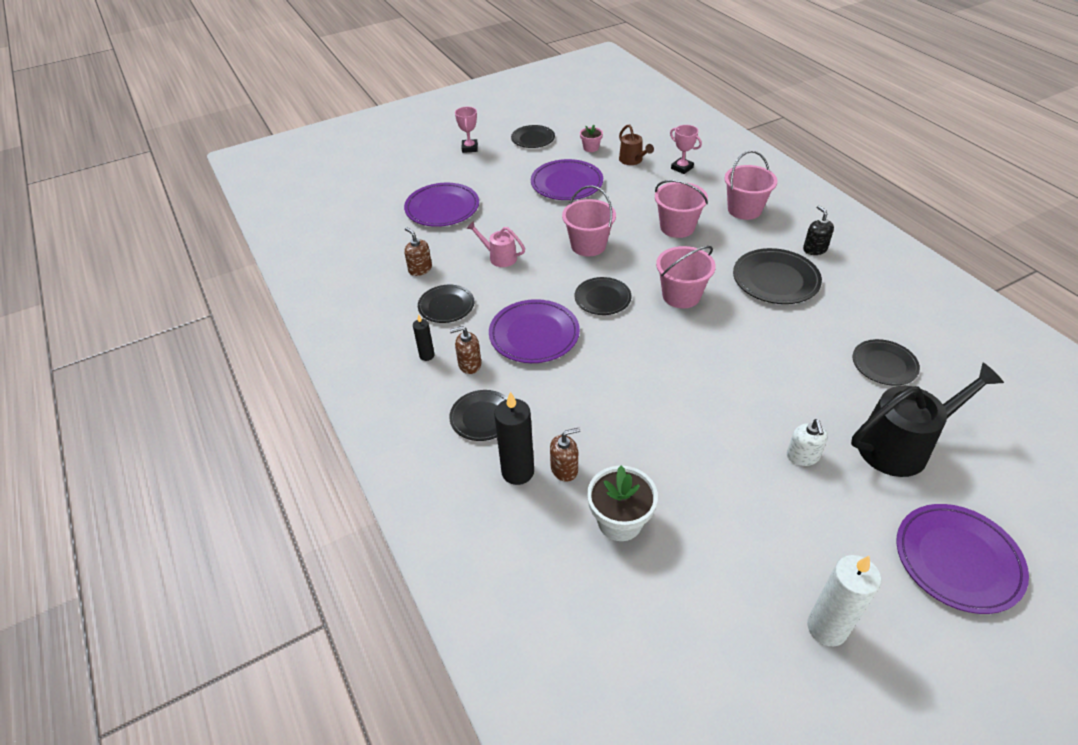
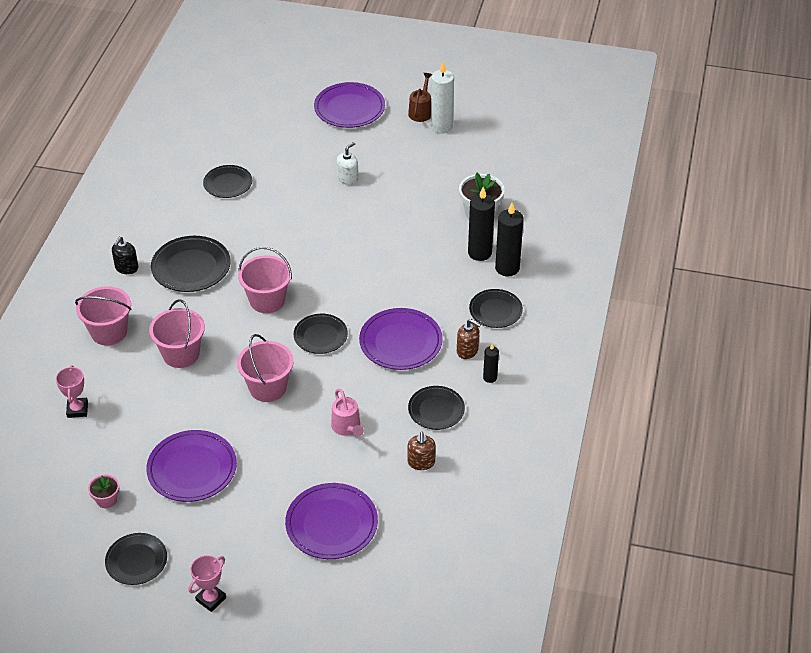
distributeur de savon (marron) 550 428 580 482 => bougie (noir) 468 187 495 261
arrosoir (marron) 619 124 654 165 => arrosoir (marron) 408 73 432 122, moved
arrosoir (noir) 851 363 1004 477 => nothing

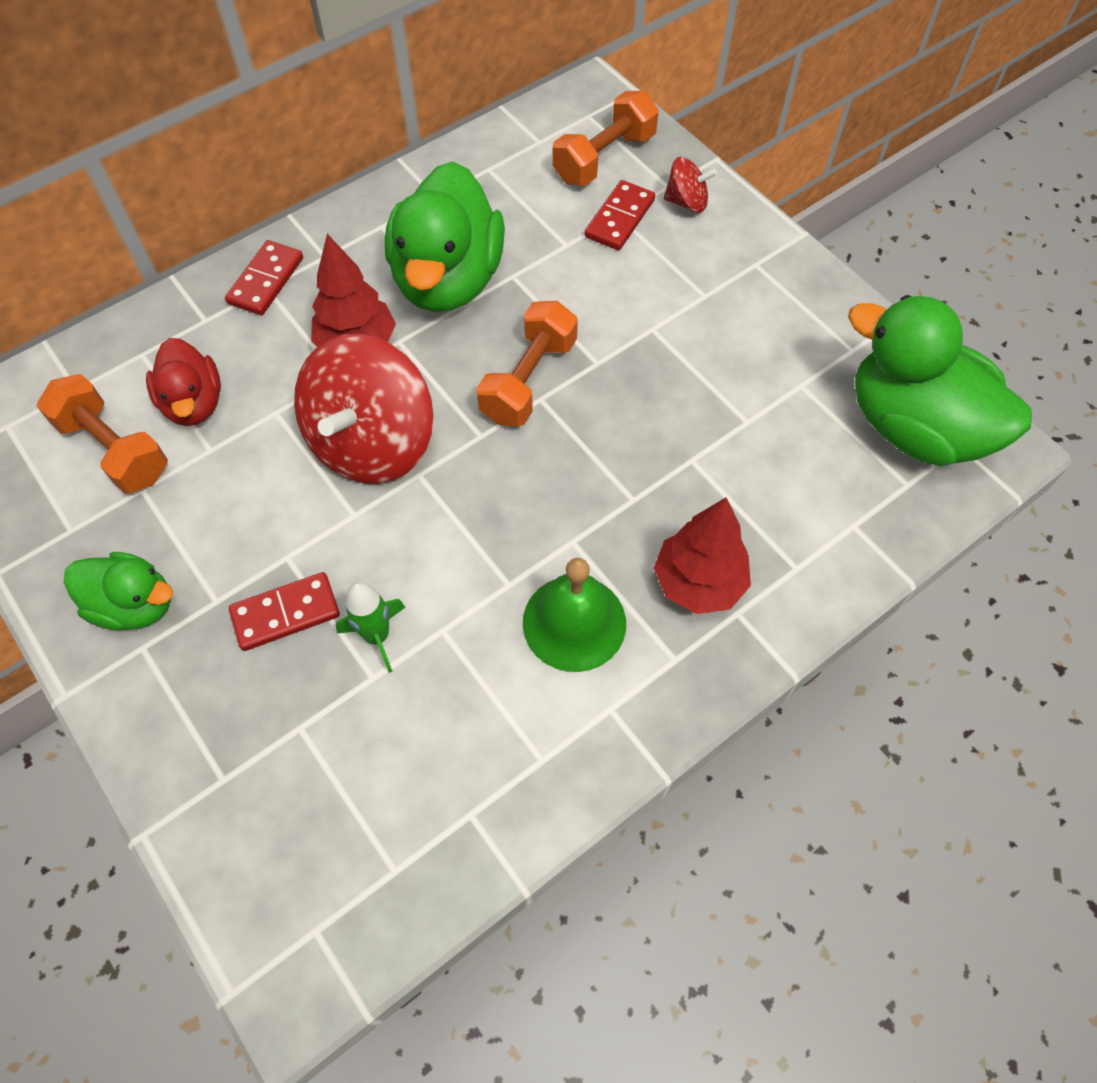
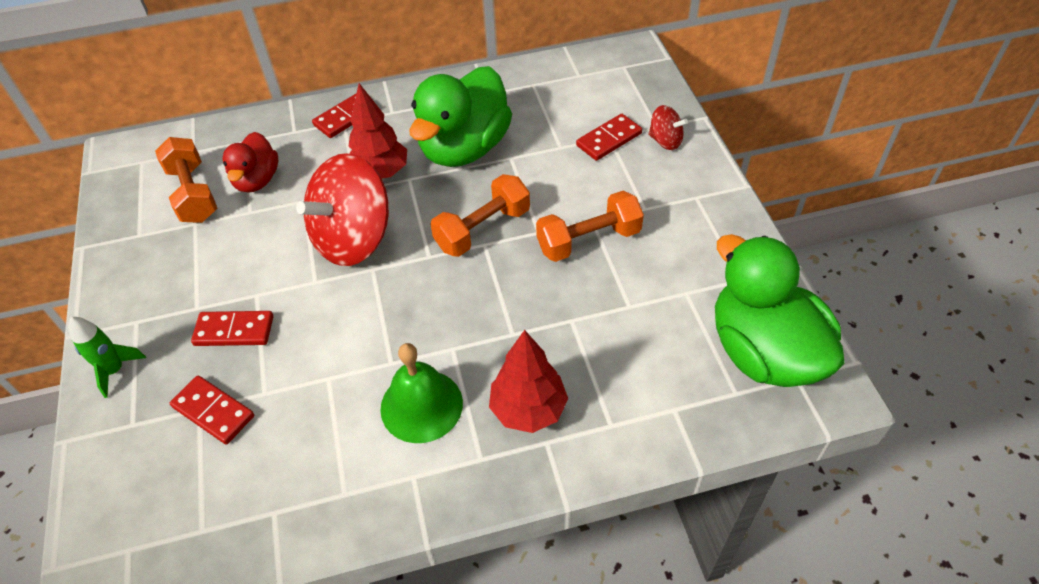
canard (vert) 64 552 173 630 => nothing
fusée (vert) 336 582 405 673 => fusée (vert) 68 317 146 398, moved
haltère (orange) 552 91 659 186 => haltère (orange) 536 191 644 262, moved
nothing => domino (rouge) 170 376 254 444

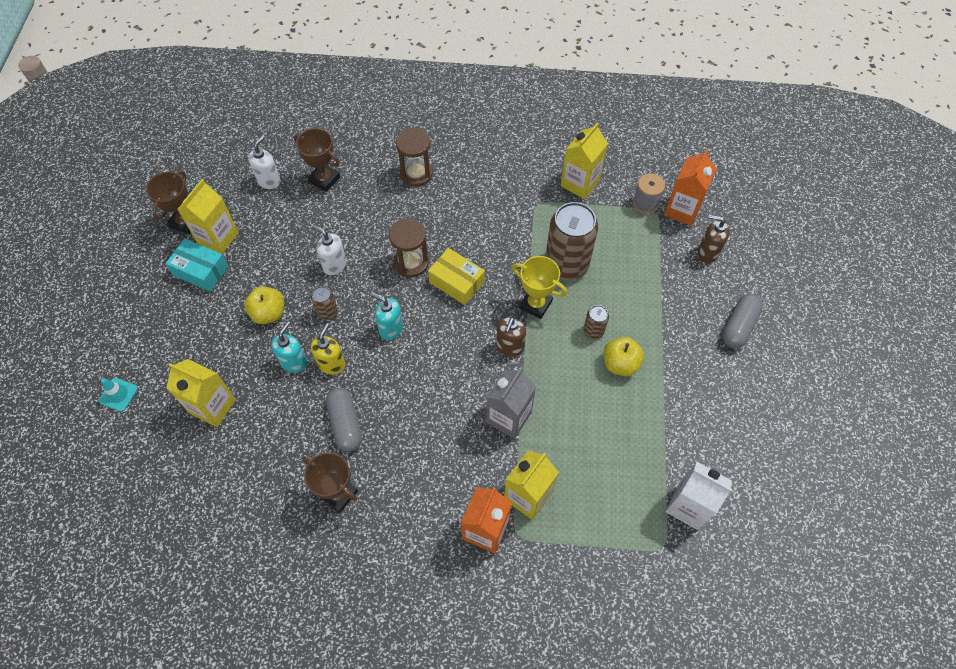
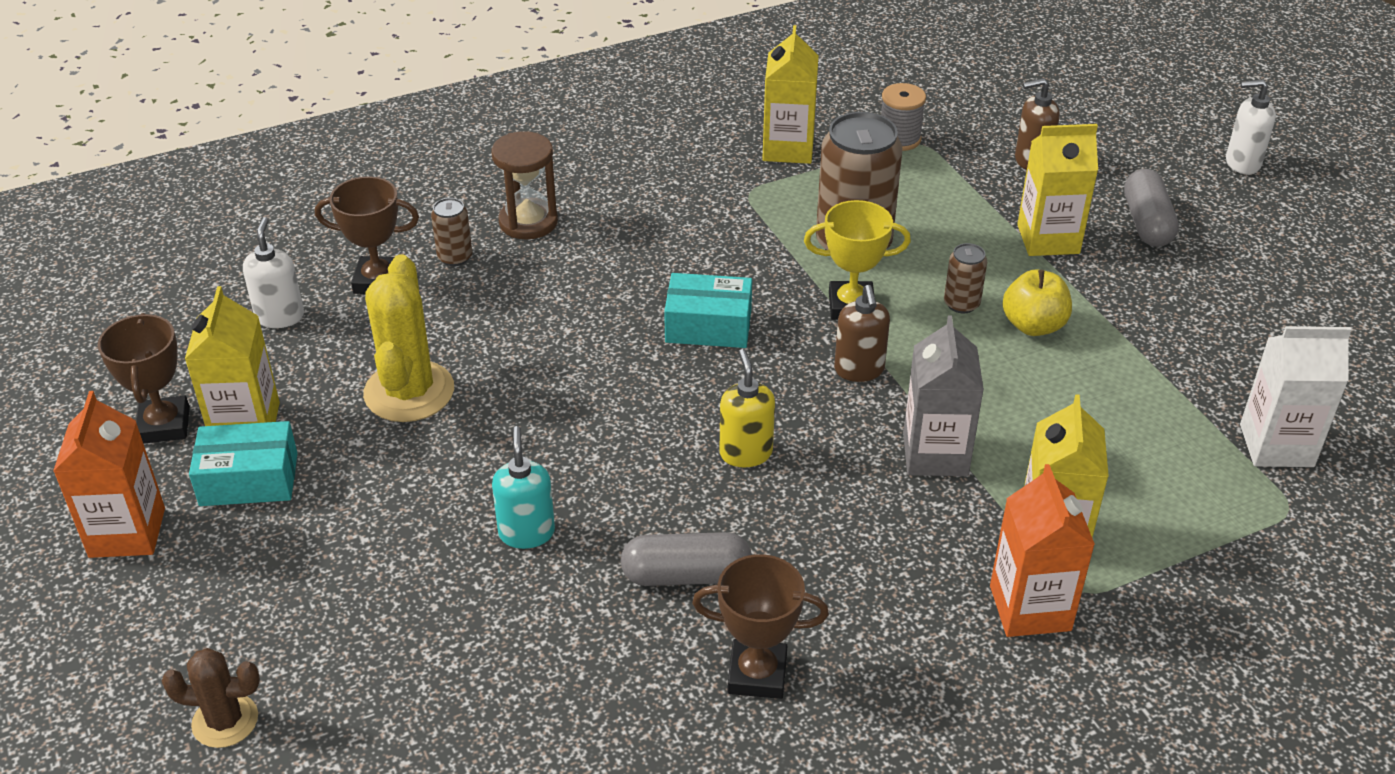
cône de chantier (turquoise) 99 378 138 412 => cactus (marron) 162 648 260 748
brique de lait (jaune) 166 359 236 427 => brique de lait (jaune) 1017 124 1098 256, moved
pomme (jaune) 244 286 284 324 => nothing
canette (marron) 311 286 338 320 => canette (marron) 431 198 472 266, moved
distributeur de savon (jaune) 311 323 345 375 => distributeur de savon (jaune) 720 349 775 467, moved
distributeur de savon (blanc) 312 225 346 275 => distributeur de savon (blanc) 1226 79 1276 174, moved
gélule (gris) 326 388 362 452 => gélule (gris) 621 532 752 586, 45 degrees counterclockwise
distributeur de savon (turquoise) 370 292 403 340 => nothing
sablier (marron) 389 218 429 278 => nothing
boîte (jaune) 428 248 485 305 => boîte (turquoise) 664 273 752 348
brique de lait (orange) 664 149 717 226 => brique de lait (orange) 53 391 165 558, moved
nothing => cactus (jaune) 363 254 454 422

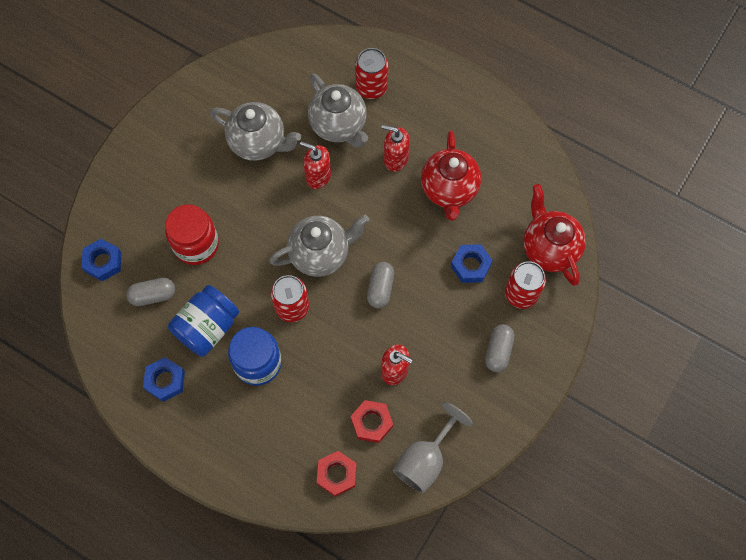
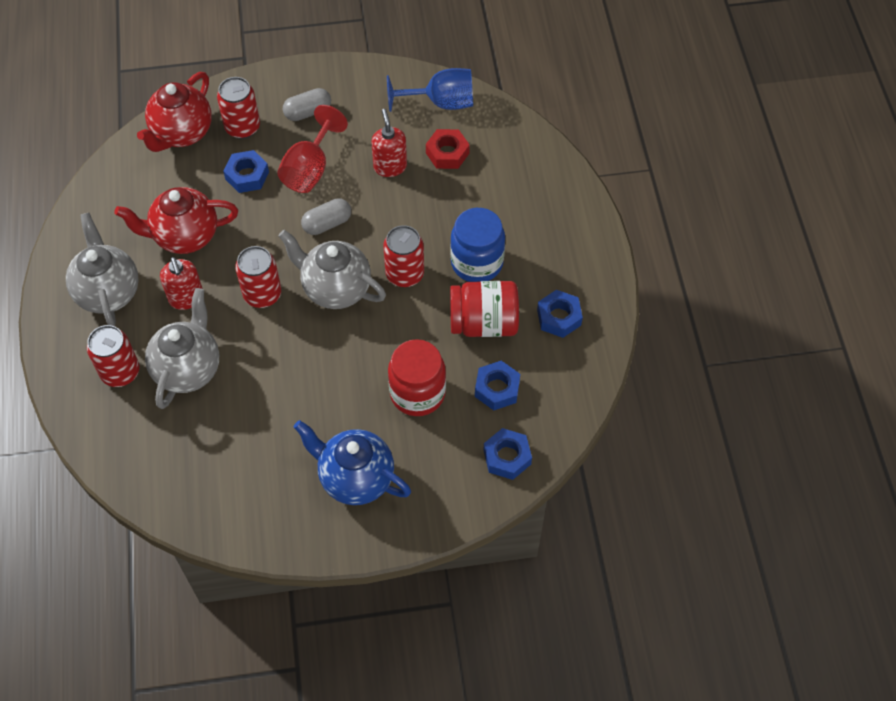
gélule (gris) 126 278 175 306 => écrou (bleu) 475 361 520 410
bocal (bleu) 168 285 239 357 => bocal (rouge) 450 281 519 337
théière (gris) 210 102 301 161 => théière (gris) 66 213 138 326, moved
distributeur de savon (rouge) 300 141 331 189 => nothing
écrou (rouge) 317 451 357 497 => nothing
verre à pied (gris) 393 402 473 493 => verre à pied (bleu) 387 68 473 112
théière (rouge) 421 131 481 221 => théière (rouge) 114 187 238 254, 150 degrees counterclockwise
nothing => canette (rouge) 235 246 281 308
nothing => verre à pied (rouge) 277 105 348 193
nothing => théière (bleu) 294 420 411 505

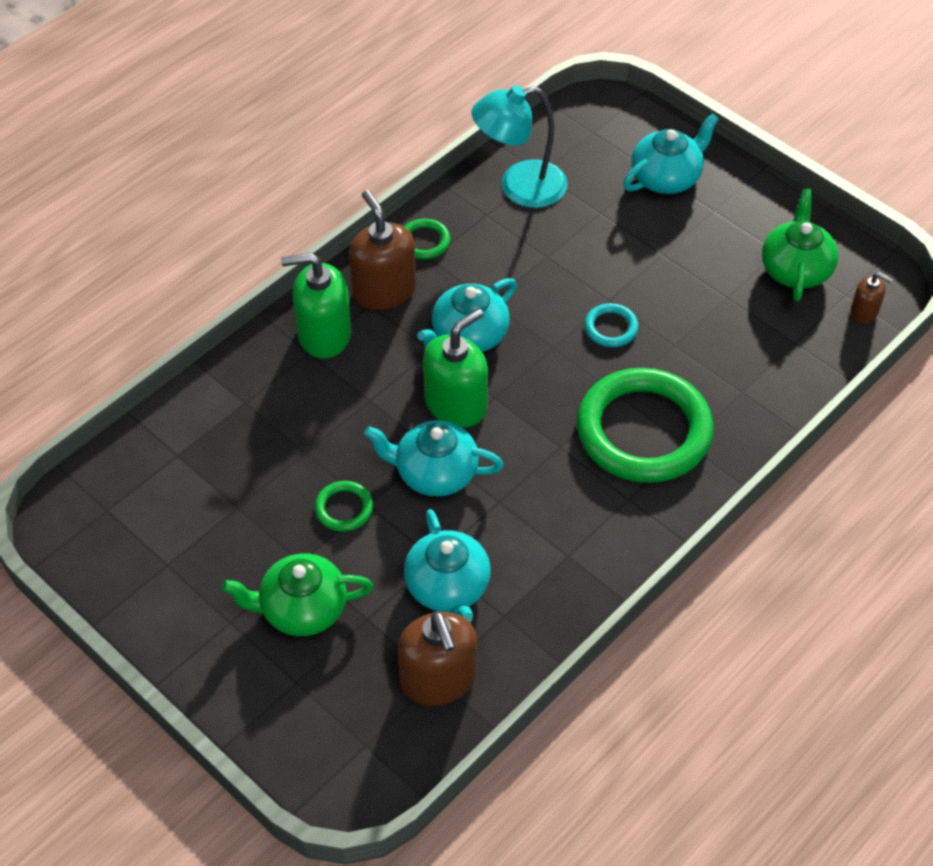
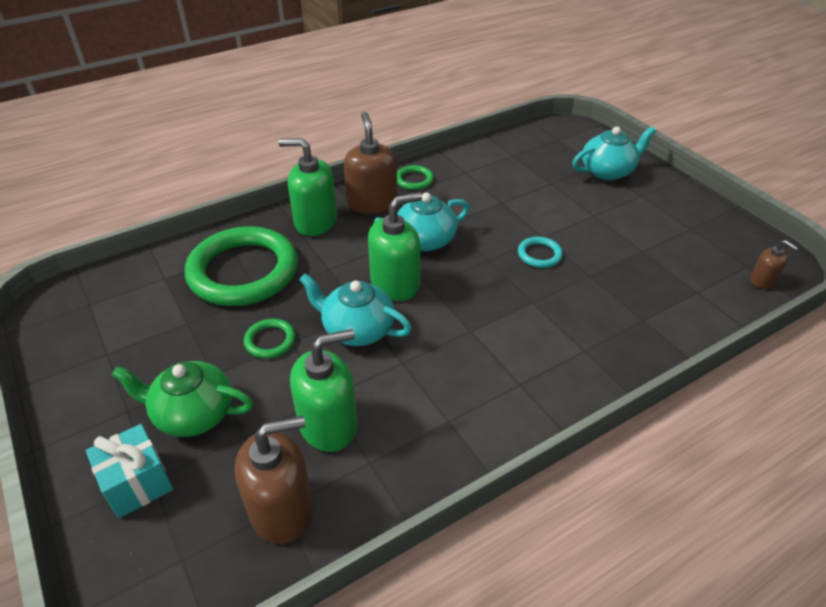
distributeur de savon (marron) 398 611 477 706 => distributeur de savon (marron) 235 416 313 544, 105 degrees counterclockwise
théière (turquoise) 404 509 491 623 => distributeur de savon (vert) 290 329 358 452
lampe (turquoise) 472 85 568 208 => nothing
anneau (vert) 577 368 714 483 => anneau (vert) 185 226 298 306, moved
théière (vert) 762 188 839 301 => nothing
nothing => cadeau (turquoise) 86 424 173 518

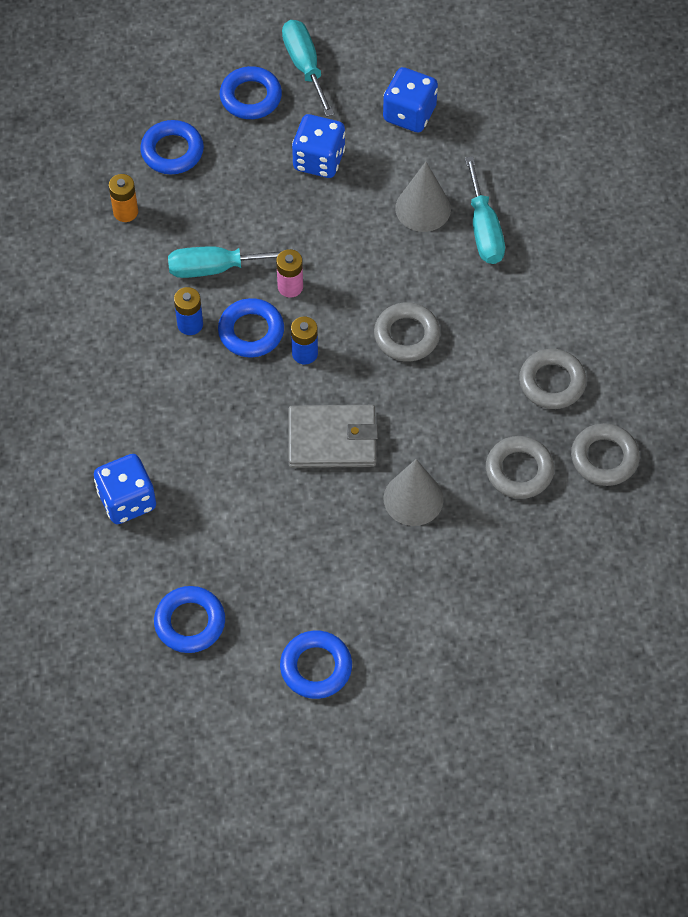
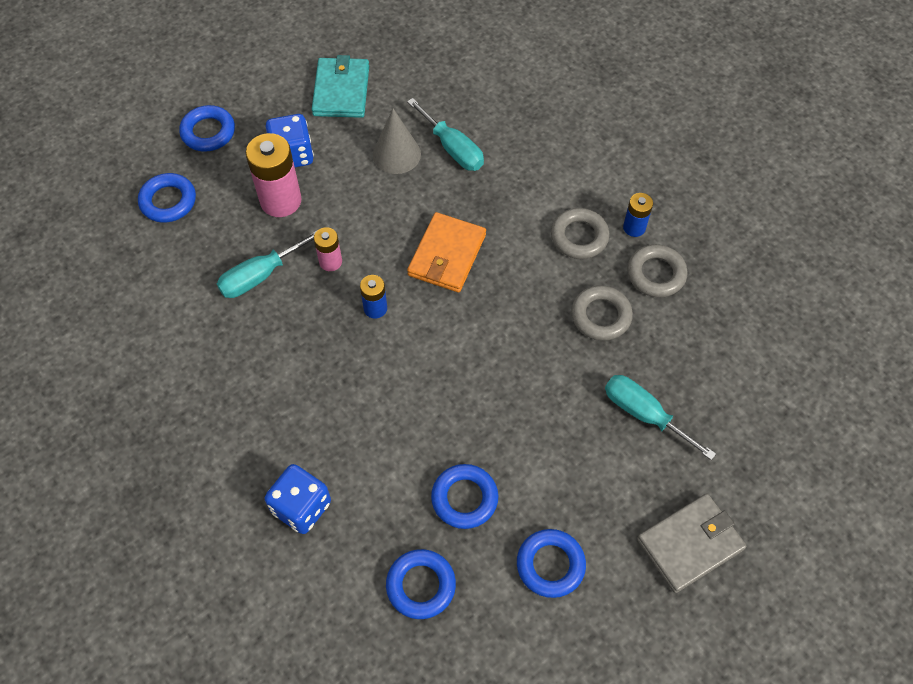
pile (orange) 109 174 138 222 => nothing
pile (bleu) 174 287 203 335 => pile (bleu) 623 193 653 237, moved
anneau (bleu) 218 298 284 357 => anneau (bleu) 431 464 498 529, moved
tournevis (turquoise) 282 20 334 117 => tournevis (turquoise) 605 375 716 460, moved
portefeuille (gris) 288 405 378 468 => portefeuille (gris) 637 494 746 593, moved
anneau (gris) 374 302 440 362 => portefeuille (orange) 407 212 486 292
dé (bleu) 383 67 438 133 => portefeuille (turquoise) 312 55 369 118
cône (gris) 383 459 444 526 => nothing
nothing => pile (rose) 246 133 302 217

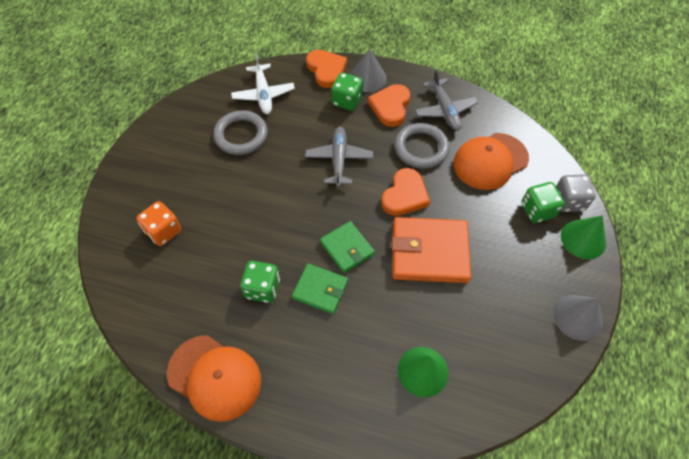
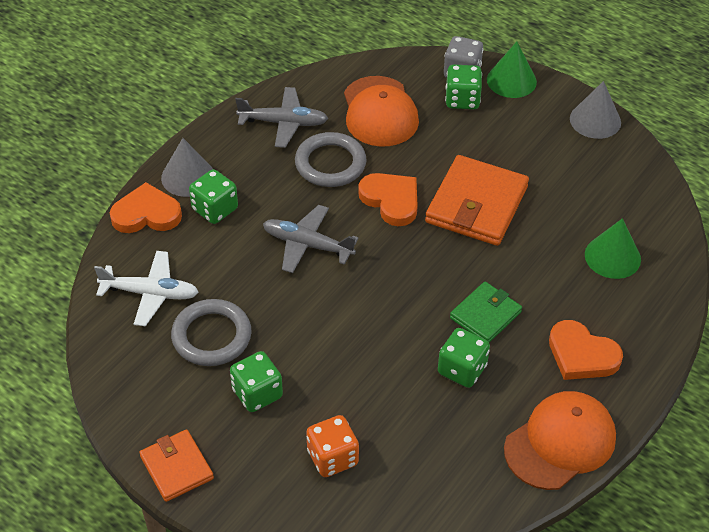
portefeuille (vert) 320 221 375 273 => nothing
cœur (orange) 368 84 410 127 => cœur (orange) 549 320 623 380, moved
nothing => portefeuille (orange) 139 429 214 502
nothing => dé (vert) 230 351 283 412

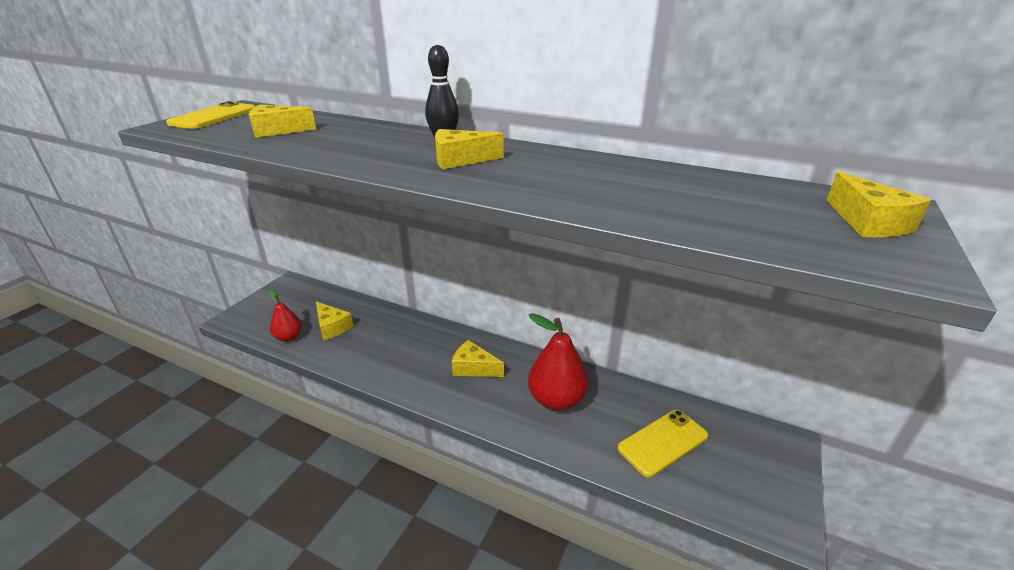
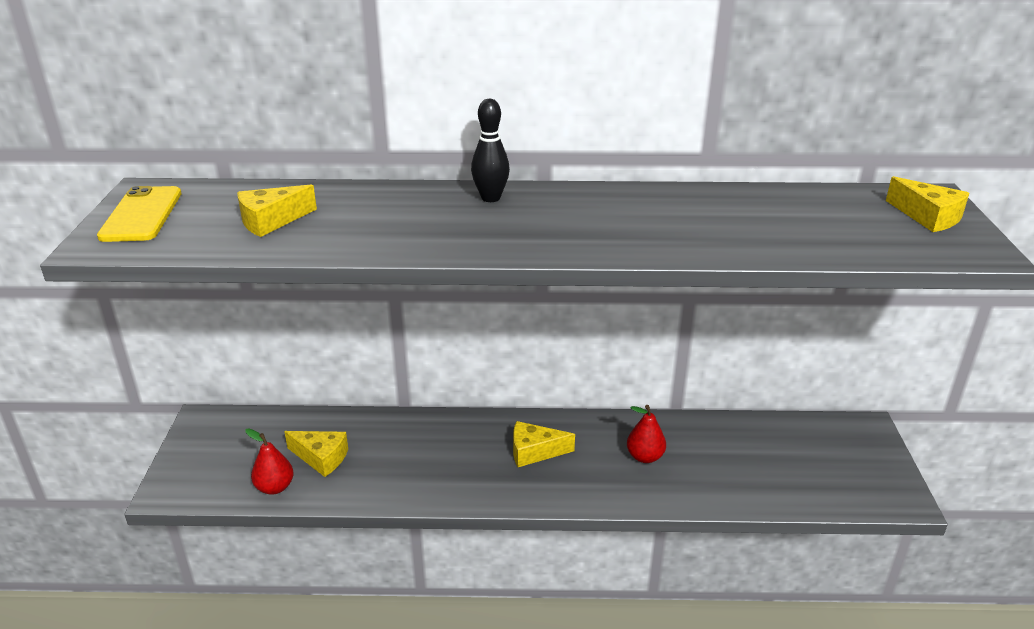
fromage (jaune) 435 129 504 169 => nothing
poire (rouge) 528 313 589 411 => poire (rouge) 627 405 666 463, x0.58
téléphone (jaune) 617 410 708 477 => nothing

